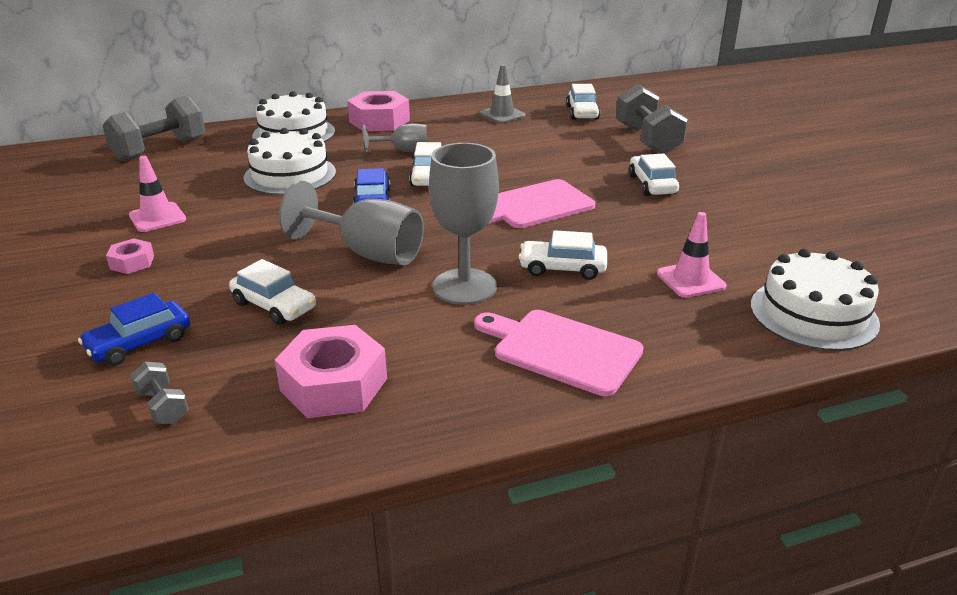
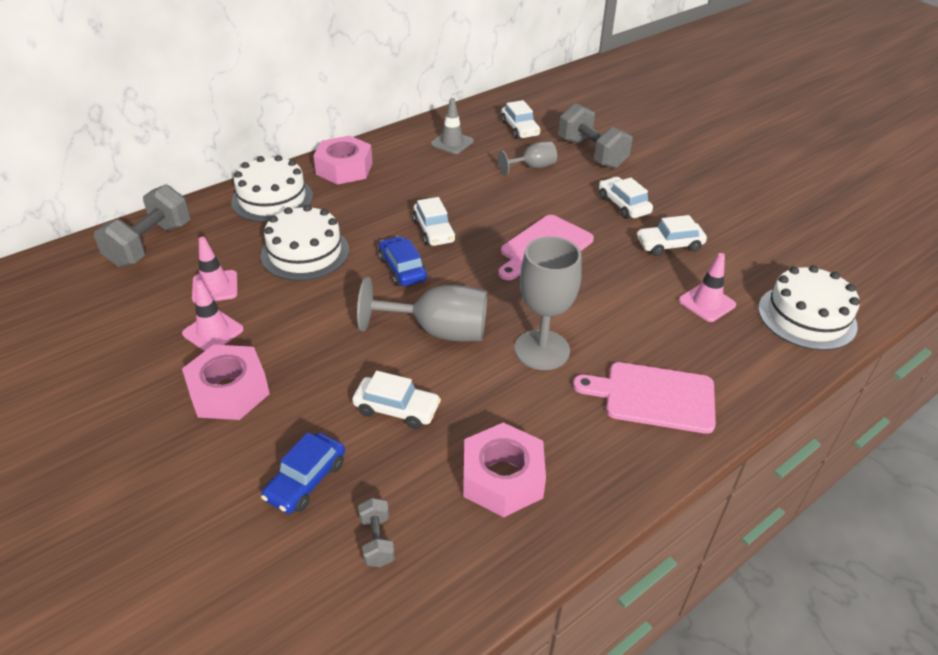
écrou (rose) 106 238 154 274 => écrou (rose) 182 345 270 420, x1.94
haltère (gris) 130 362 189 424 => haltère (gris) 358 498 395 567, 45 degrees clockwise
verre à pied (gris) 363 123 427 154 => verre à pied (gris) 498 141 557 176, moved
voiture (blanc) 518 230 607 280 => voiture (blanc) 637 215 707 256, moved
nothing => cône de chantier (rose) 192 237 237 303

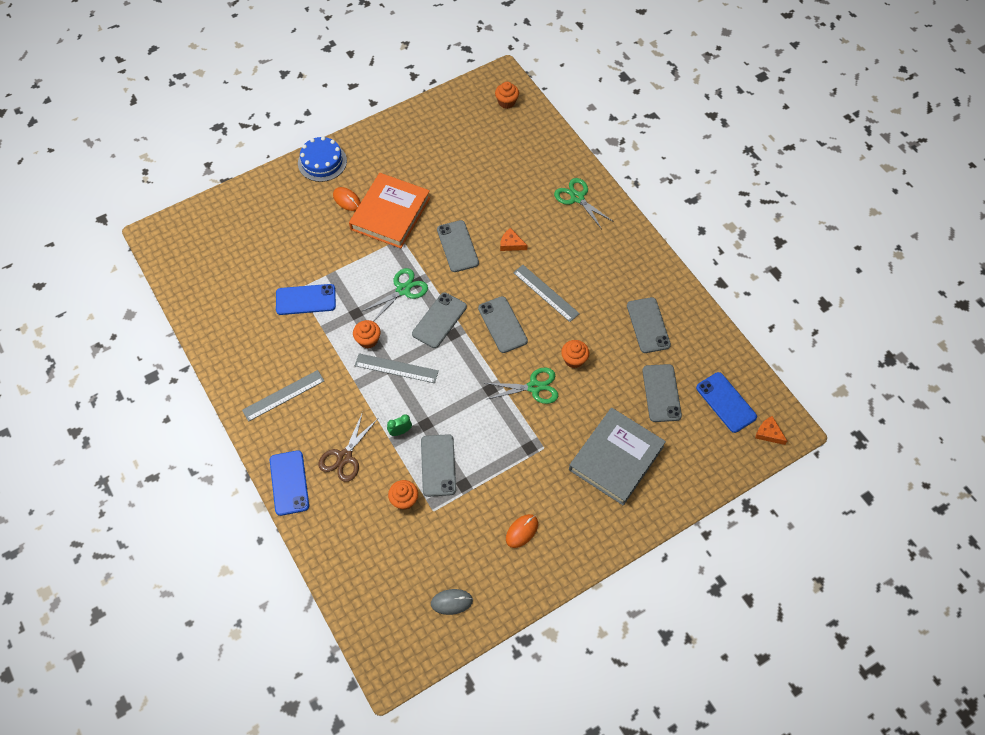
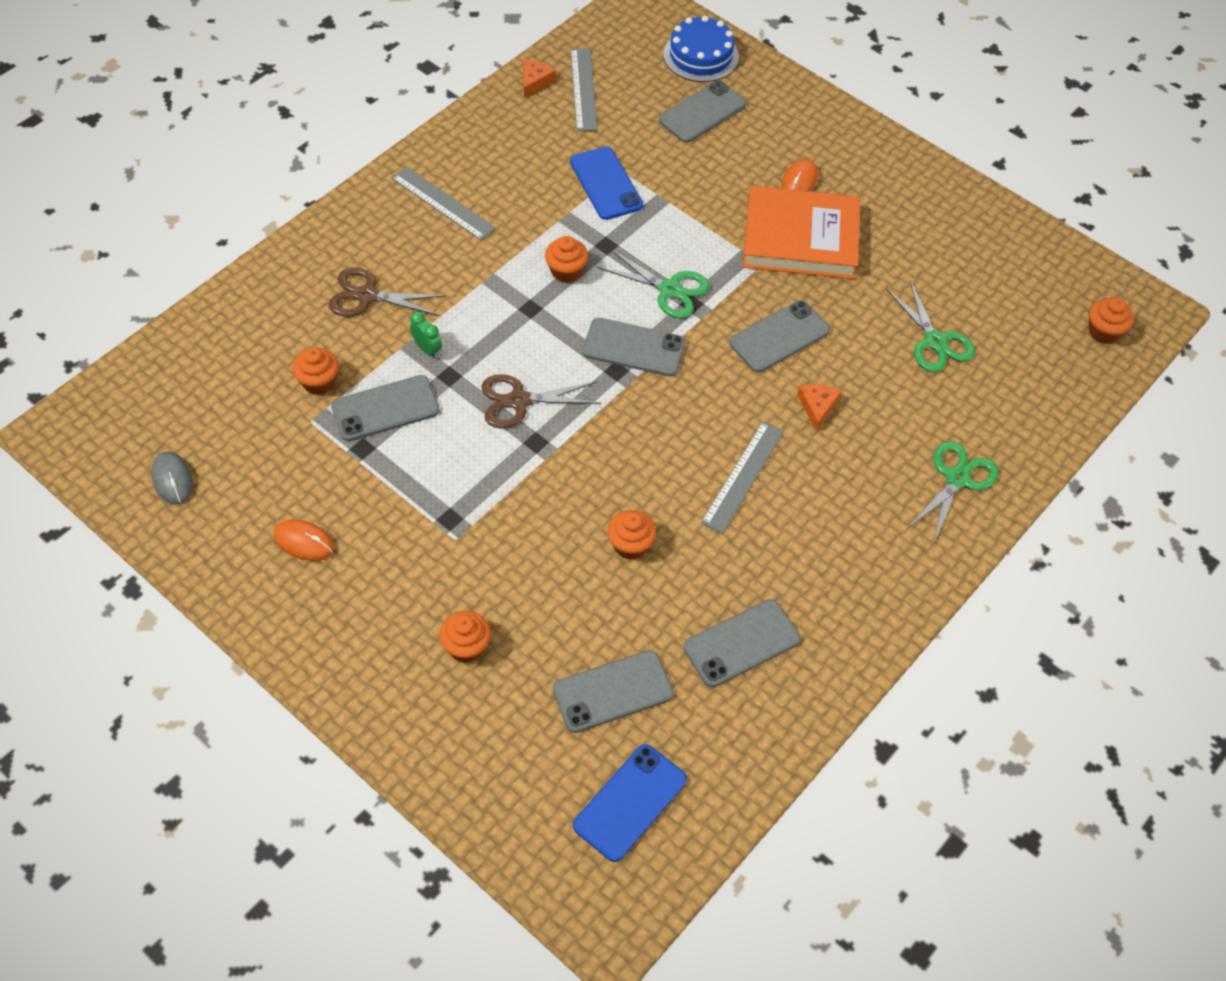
téléphone (bleu) 270 450 309 516 => nothing
gâteau (bleu) 298 136 347 182 => gâteau (bleu) 663 16 739 82, moved
règle (gris) 355 353 439 383 => règle (gris) 570 48 598 131, moved
téléphone (gris) 478 296 528 353 => téléphone (gris) 659 81 747 143, moved
ciseaux (vert) 485 367 558 404 => ciseaux (vert) 886 280 975 372, moved
livre (gris) 569 408 666 505 => muffin (orange) 439 611 491 663
fromage (orange) 755 416 787 445 => fromage (orange) 523 60 556 98, moved
nothing => ciseaux (marron) 481 374 601 428

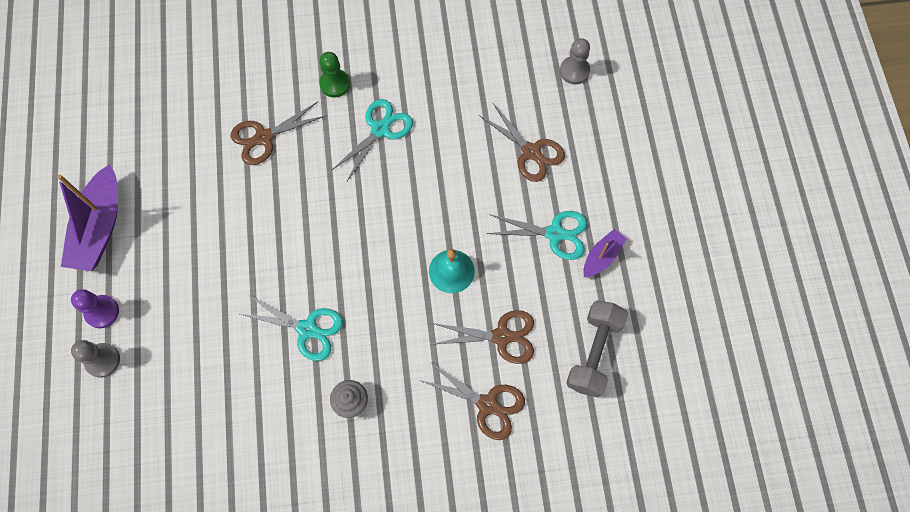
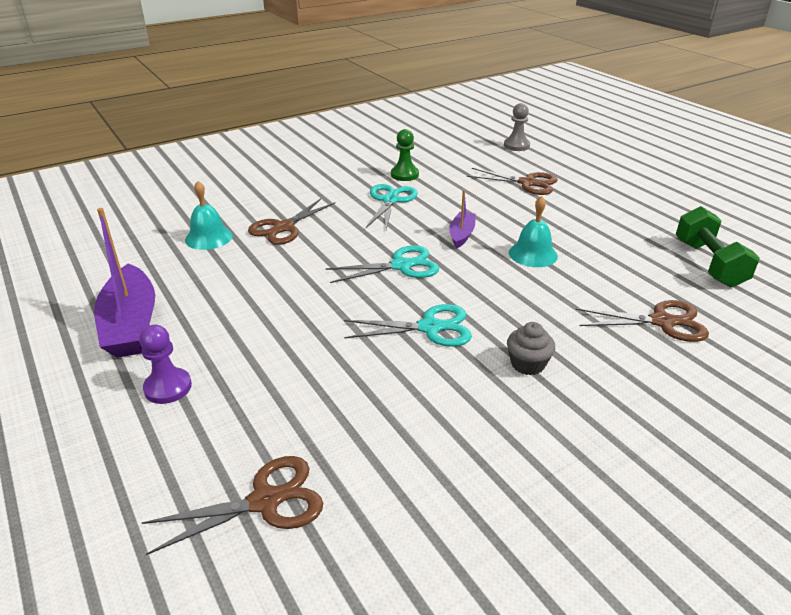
pion (gris) 71 340 120 378 => nothing
pion (vert) 319 52 350 97 => pion (vert) 391 129 419 181, moved
ciseaux (marron) 432 310 534 364 => ciseaux (marron) 142 456 323 555, moved
ciseaux (turquoise) 487 211 587 260 => ciseaux (turquoise) 326 245 439 283, moved
haltère (gris) 566 300 628 398 => haltère (vert) 676 206 760 288
bateau (violet) 583 229 627 277 => bateau (violet) 449 189 475 248, moved
nothing => cloche (turquoise) 185 181 233 250

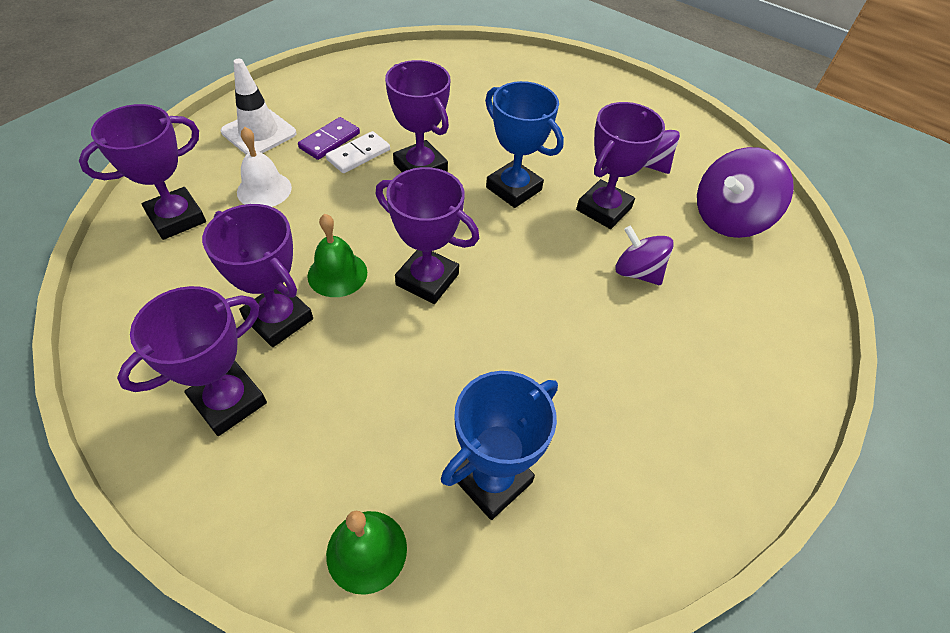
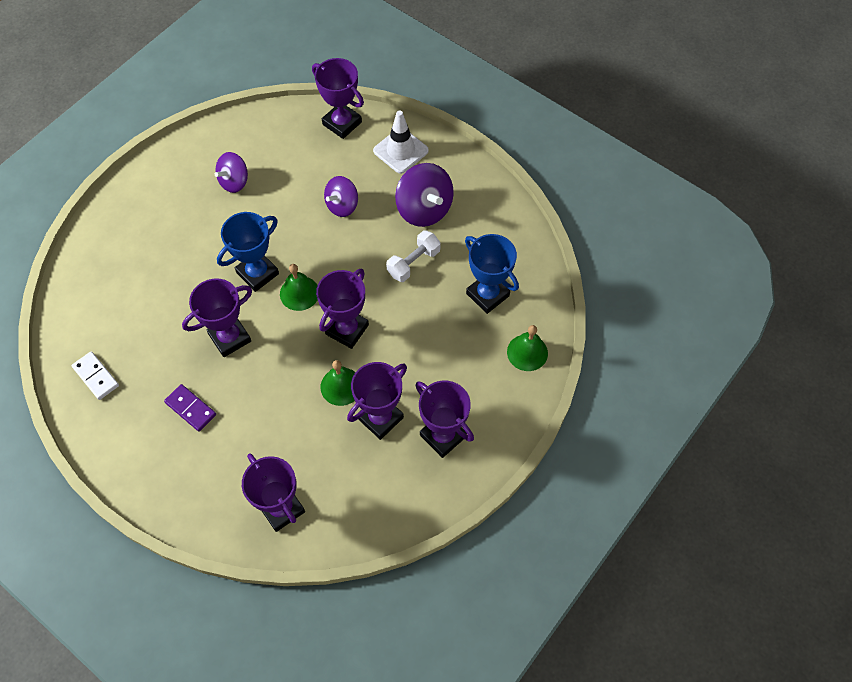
cône de chantier (blanc) 221 59 296 155 => cône de chantier (blanc) 373 111 429 174, moved
cloche (blanc) 237 127 292 207 => nothing
domino (blanc) 326 131 390 173 => domino (blanc) 71 352 119 400, moved
trophée (violet) 576 102 665 229 => trophée (violet) 312 58 364 139, moved
toupie (violet) 697 147 794 238 => toupie (violet) 395 163 454 227, moved
nothing => cloche (vert) 280 264 318 311
nothing => haltère (blanc) 386 230 441 282

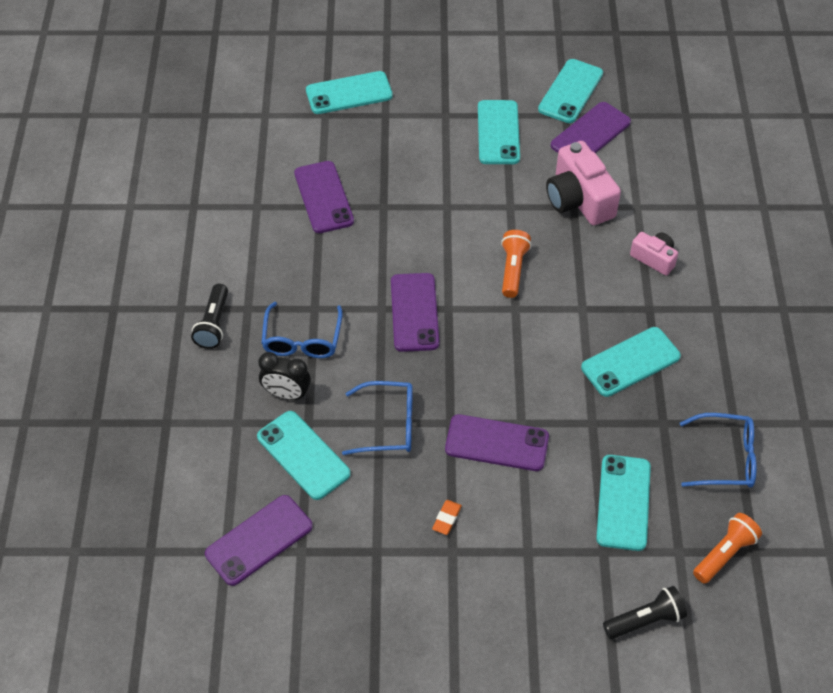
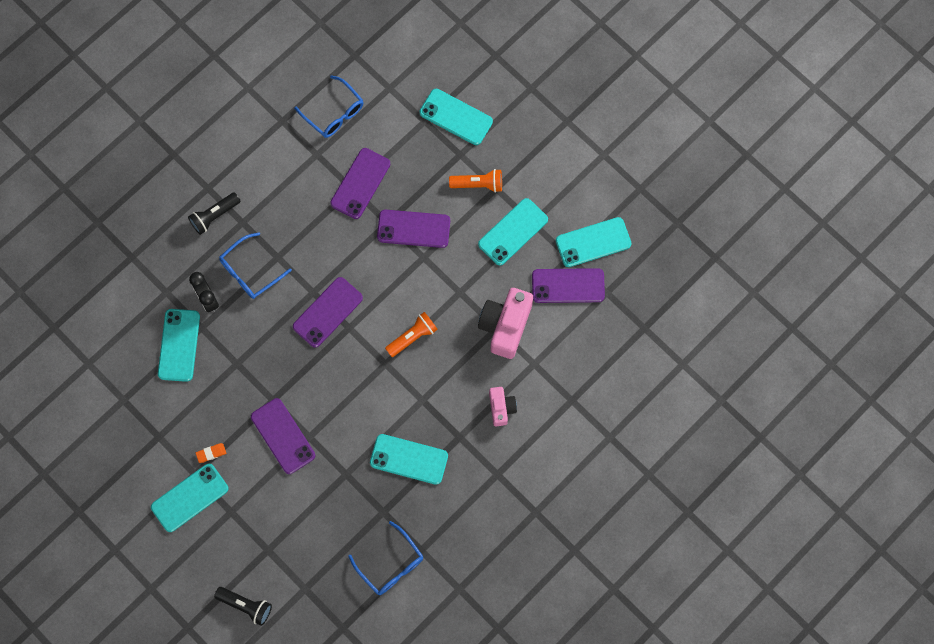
téléphone (violet) 205 495 313 586 => téléphone (violet) 377 210 450 248, moved
lunettes (bleu) 342 381 413 455 => lunettes (bleu) 294 75 364 138, moved
téléphone (turquoise) 596 455 651 551 => téléphone (turquoise) 151 464 228 532, moved
lampe de poche (orange) 693 513 762 584 => lampe de poche (orange) 449 169 502 193, moved

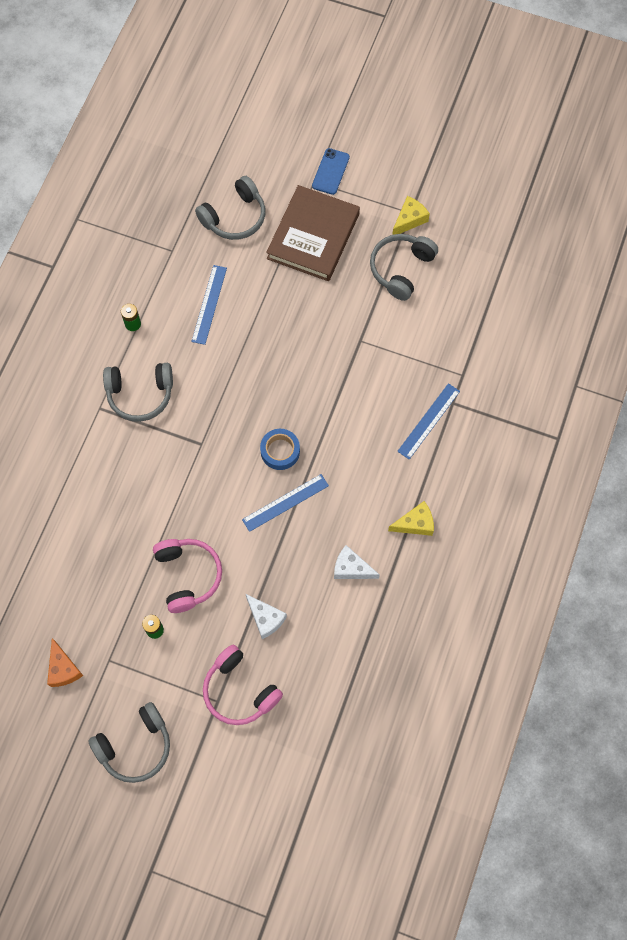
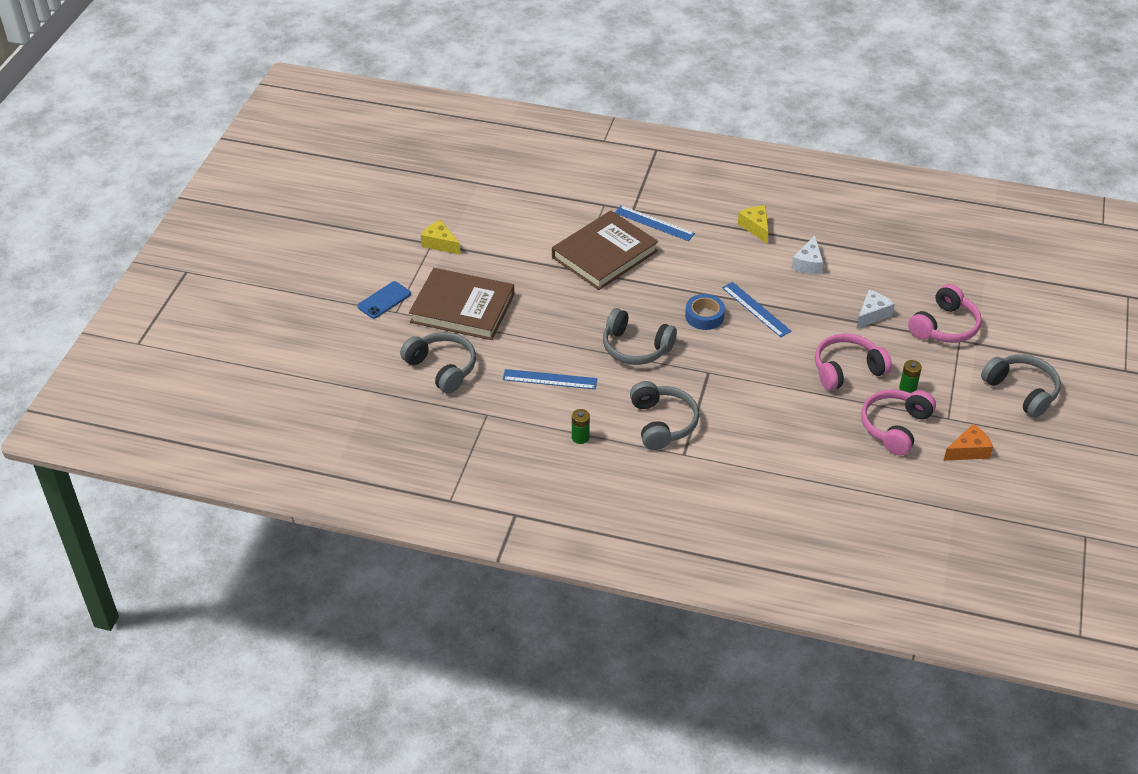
téléphone (bleu) 312 148 350 195 => téléphone (bleu) 357 281 411 319, 60 degrees counterclockwise
casque audio (gris) 370 234 438 301 => casque audio (gris) 603 308 677 365, moved
nothing => livre (marron) 552 211 658 290
nothing => casque audio (rose) 861 389 936 455

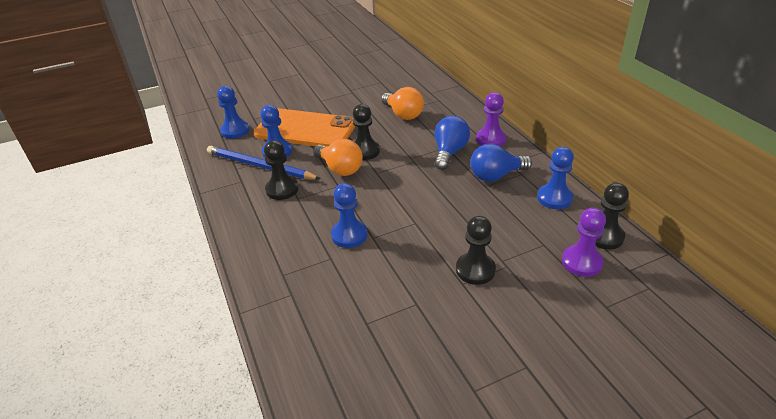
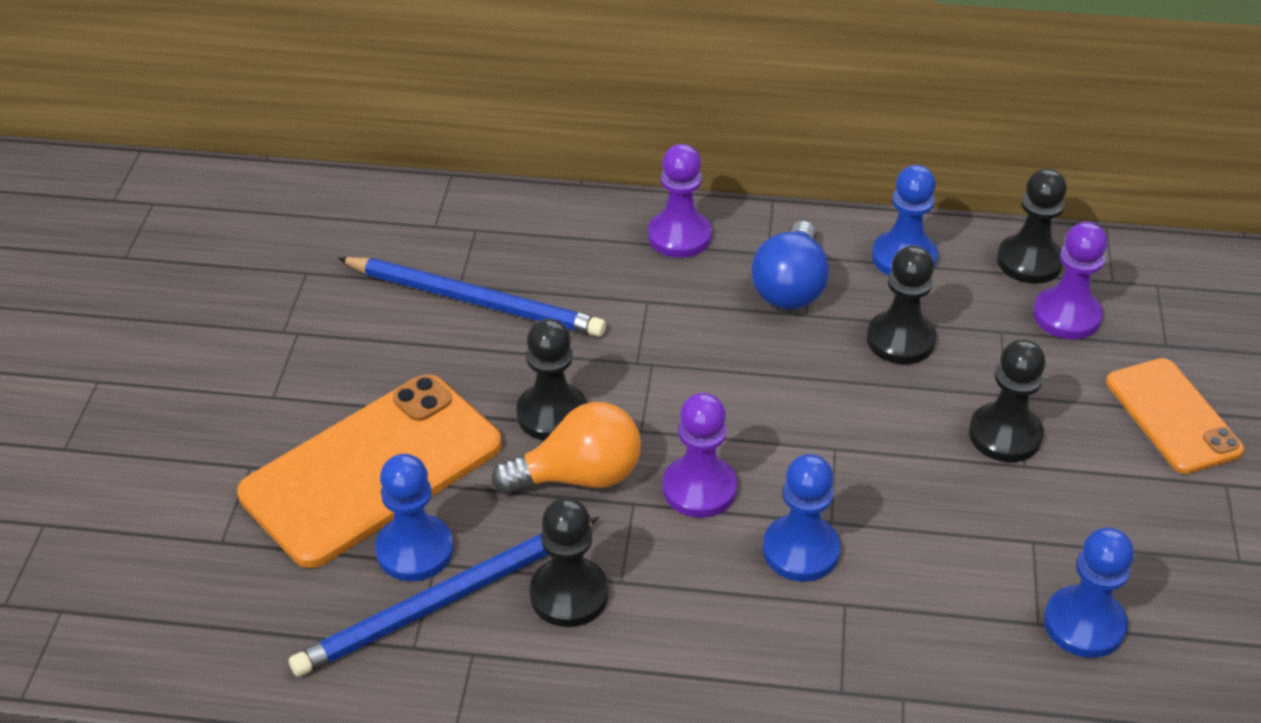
pion (bleu) 217 86 249 139 => pion (bleu) 1044 527 1134 658, moved
ampoule (orange) 381 87 424 120 => crayon (bleu) 338 257 606 337
ampoule (bleu) 434 116 470 170 => nothing
nothing => pion (violet) 663 392 737 518
nothing => pion (noir) 867 246 936 364
nothing => téléphone (orange) 1106 358 1244 474

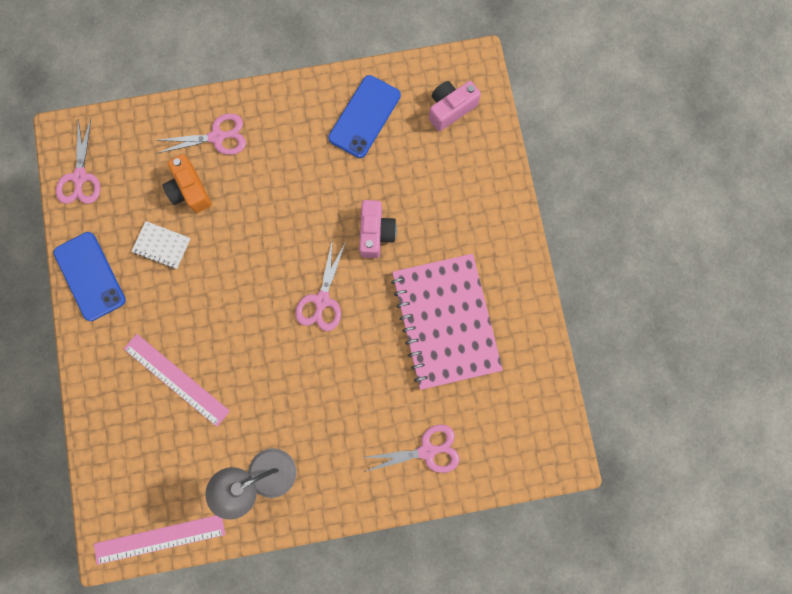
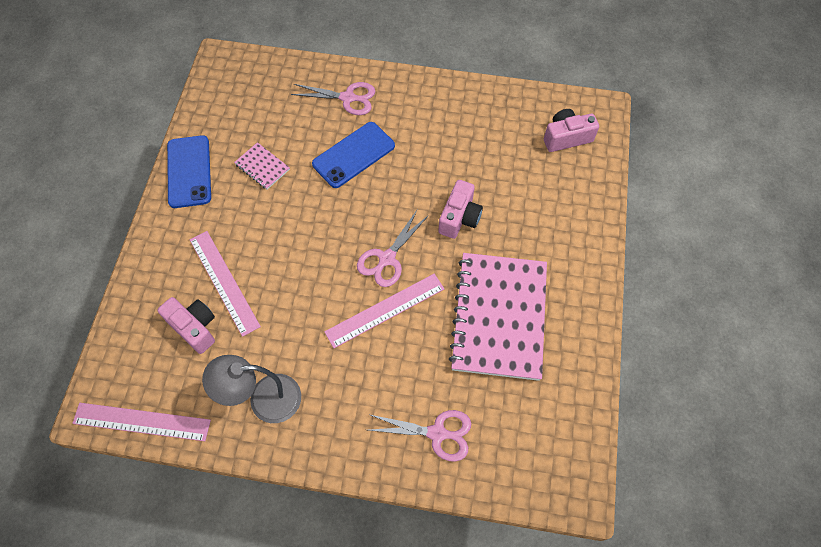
ciseaux (rose) 56 119 101 204 => nothing
carnet (blanc) 131 221 190 269 => carnet (rose) 234 142 290 190
appareil photo (orange) 163 154 212 213 => nothing
téléphone (bleu) 328 75 401 158 => téléphone (bleu) 312 122 395 188, moved
nothing => appareil photo (rose) 157 297 215 354
nothing => règle (rose) 324 273 444 348

